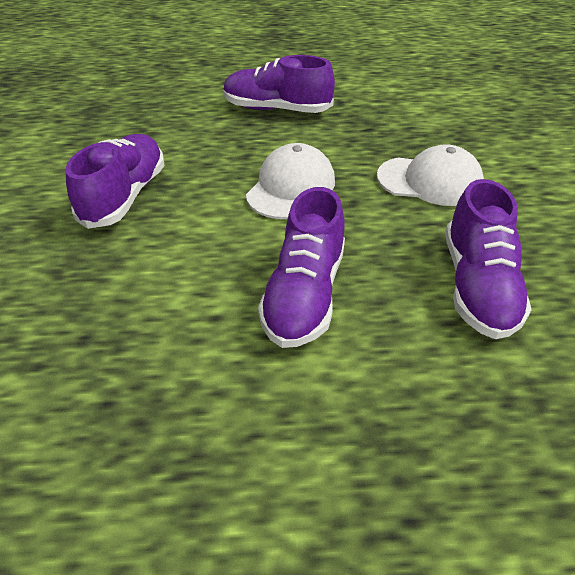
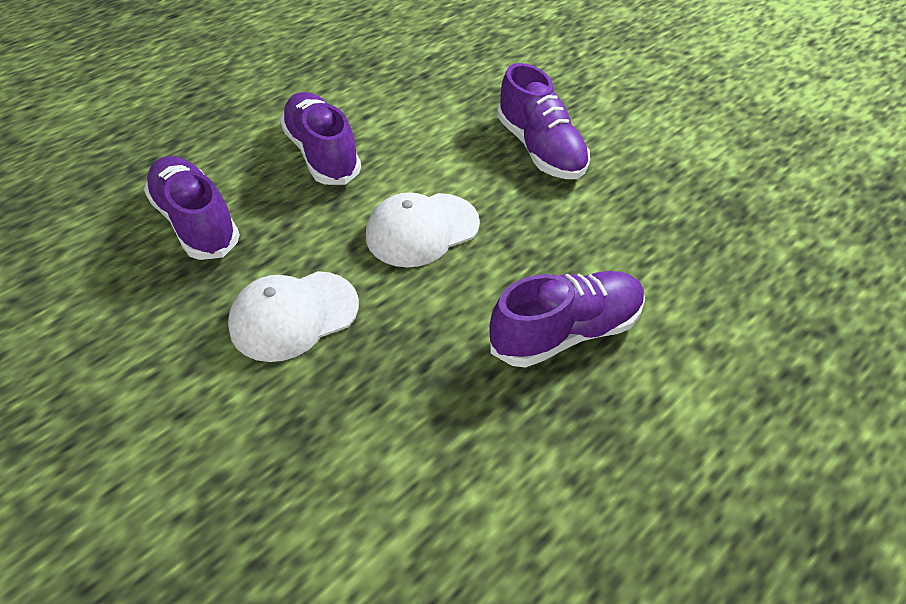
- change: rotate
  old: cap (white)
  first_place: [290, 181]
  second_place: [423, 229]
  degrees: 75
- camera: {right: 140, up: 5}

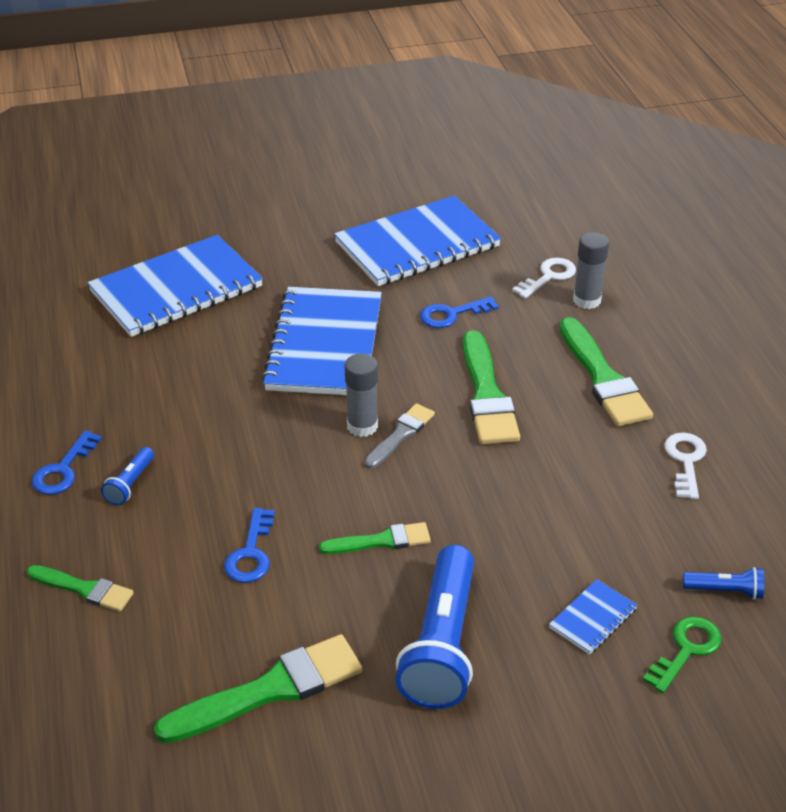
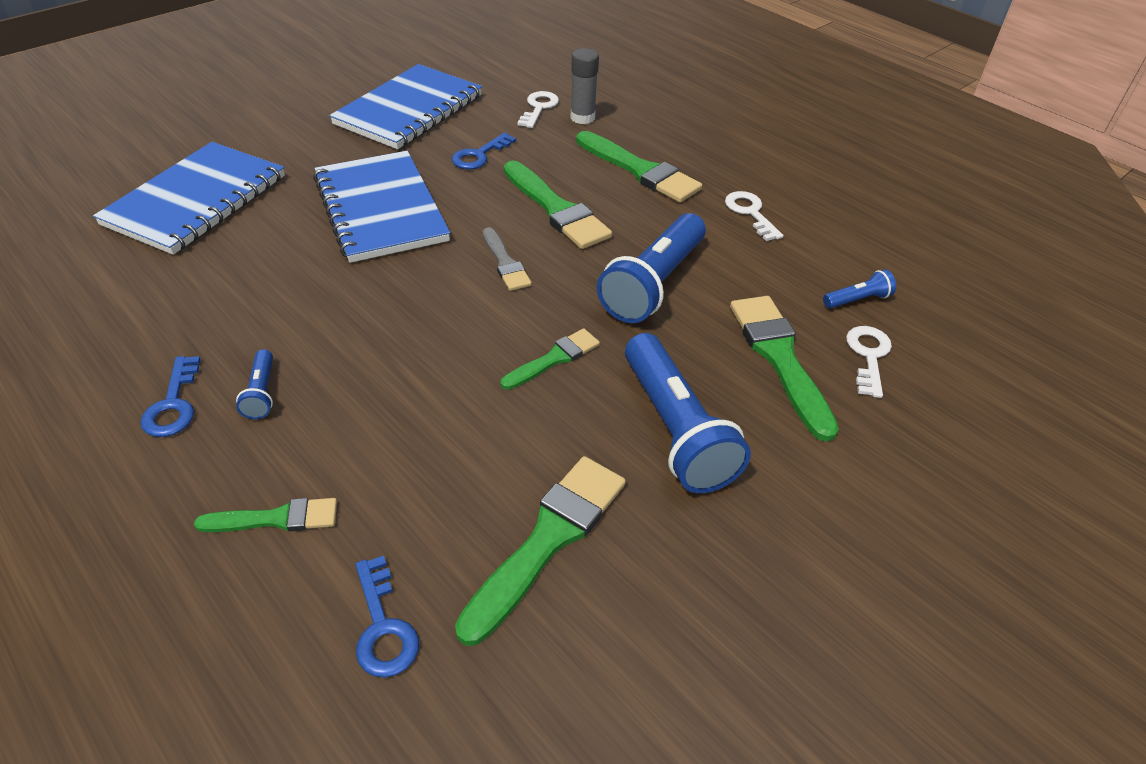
- change: delete
  old: glue stick (grey)
  first_place: [361, 395]
- change: rotate
  old: brush (grey)
  first_place: [399, 436]
  second_place: [507, 259]
  degrees: 150
- change: move
  old: key (blue)
  first_place: [249, 545]
  second_place: [387, 617]
- change: replace
  old: notebook (blue)
  new: brush (green)
  first_place: [593, 617]
  second_place: [784, 369]
- change: recolor
  old: key (green)
  new: key (white)
  first_place: [682, 654]
  second_place: [869, 362]
- change: insert
  new: flashlight (blue)
  second_place: [651, 268]
- camera: {right: -30, up: 5}

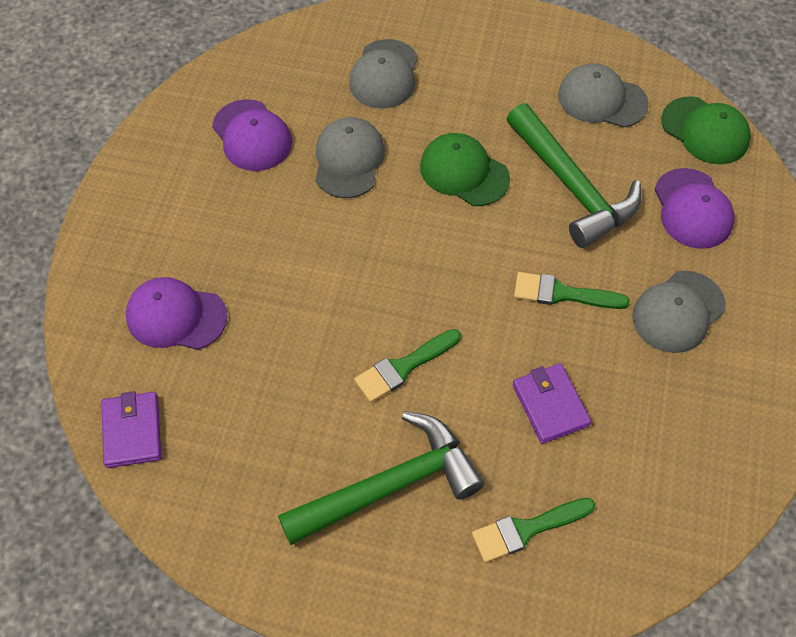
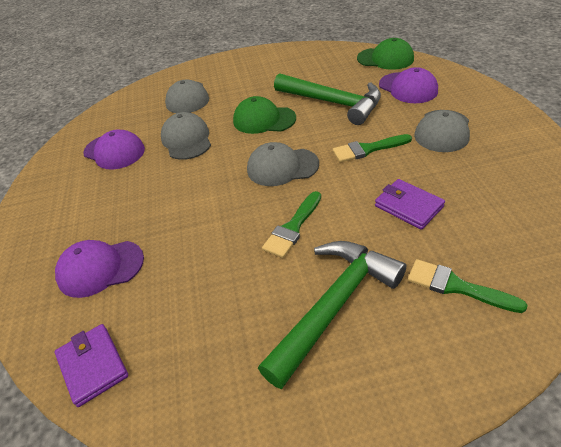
- change: move
  old: cap (grey)
  first_place: [603, 95]
  second_place: [283, 164]
- change: rotate
  old: brush (green)
  first_place: [533, 530]
  second_place: [468, 286]
  degrees: 75
- camera: {right: -20, up: -15}

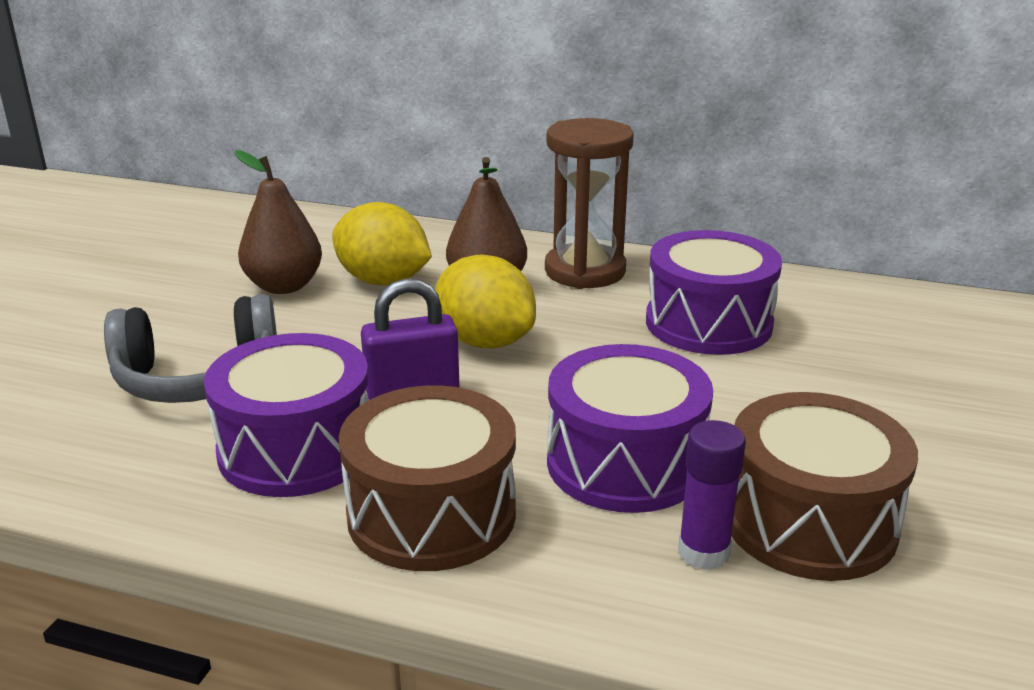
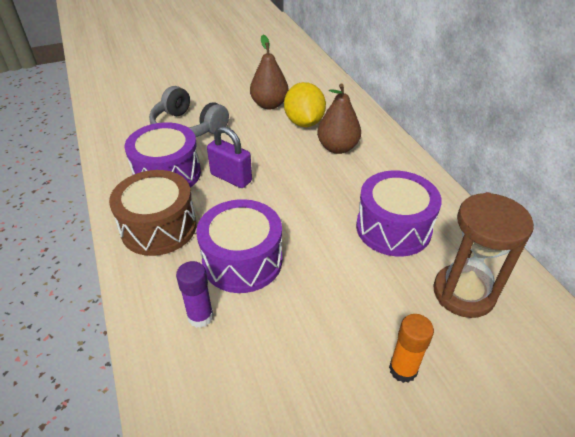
- change: move
  old: hourglass (brown)
  first_place: [589, 203]
  second_place: [484, 255]
- change: delete
  old: lemon (yellow)
  first_place: [485, 302]
- change: delete
  old: drum (brown)
  first_place: [824, 486]
- change: insert
  new: glue stick (orange)
  second_place: [411, 348]
- camera: {right: 50, up: 15}

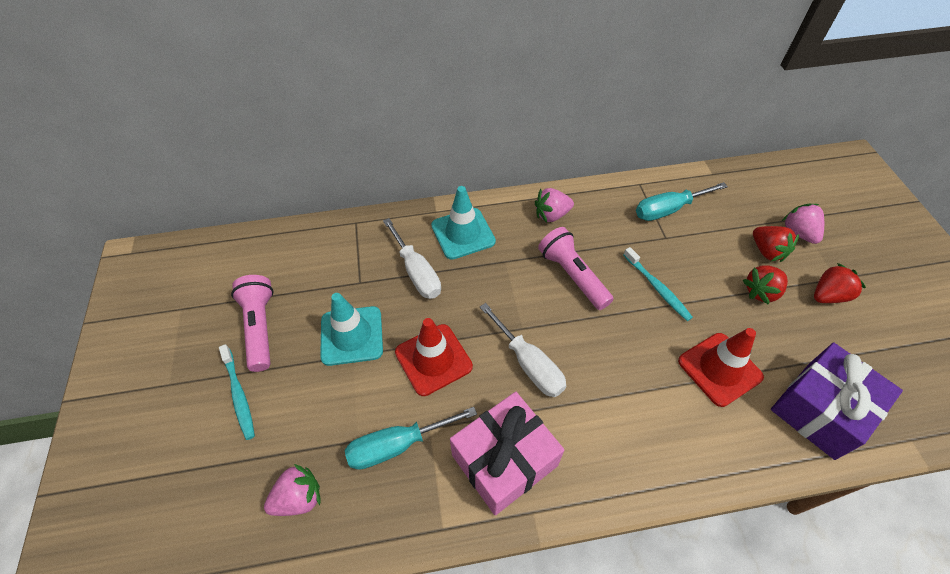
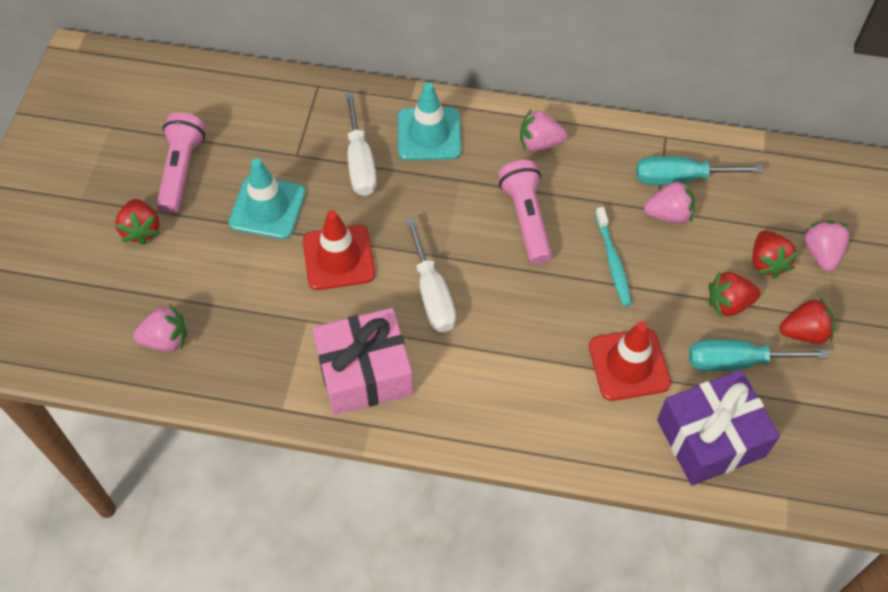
- change: replace
  old: toothbrush (turquoise)
  new: strawberry (red)
  first_place: [237, 392]
  second_place: [138, 222]
- change: move
  old: screwdriver (turquoise)
  first_place: [411, 438]
  second_place: [759, 355]
- change: insert
  new: strawberry (pink)
  second_place: [669, 201]
- camera: {right: 20, up: 5}

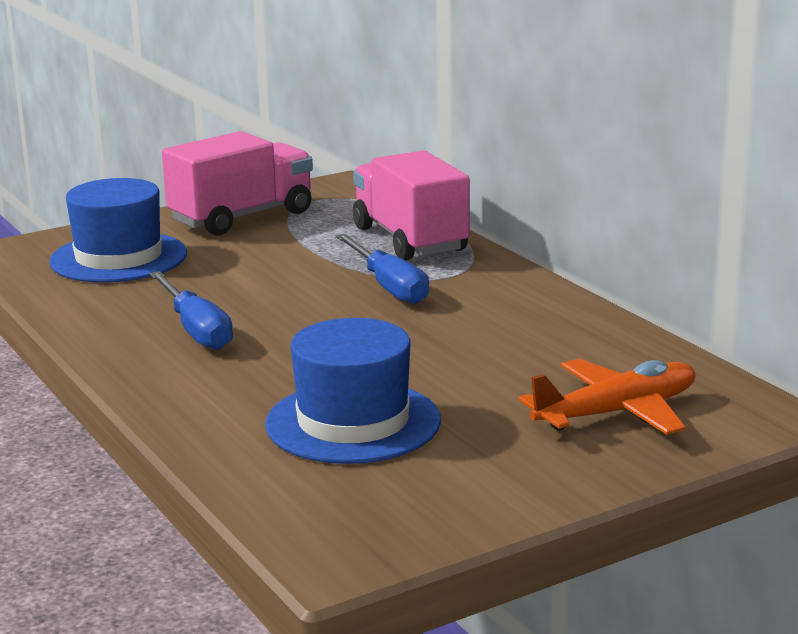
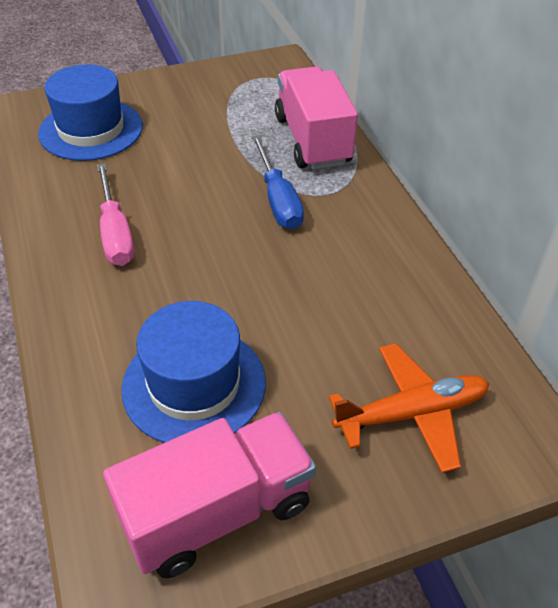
- change: move
  old: truck (pink)
  first_place: [237, 183]
  second_place: [209, 495]
- change: recolor
  old: screwdriver (blue)
  new: screwdriver (pink)
  first_place: [191, 310]
  second_place: [115, 214]
- camera: {right: 10, up: 25}

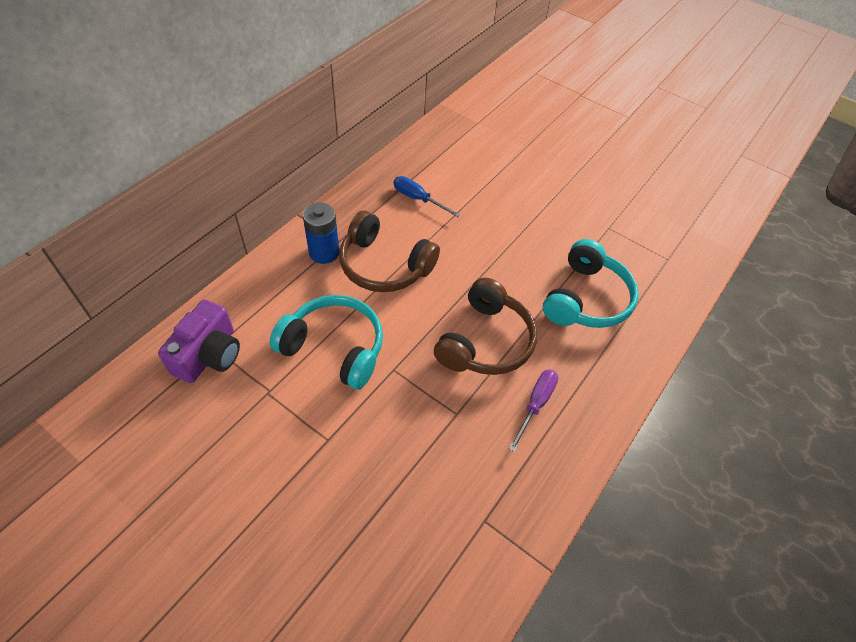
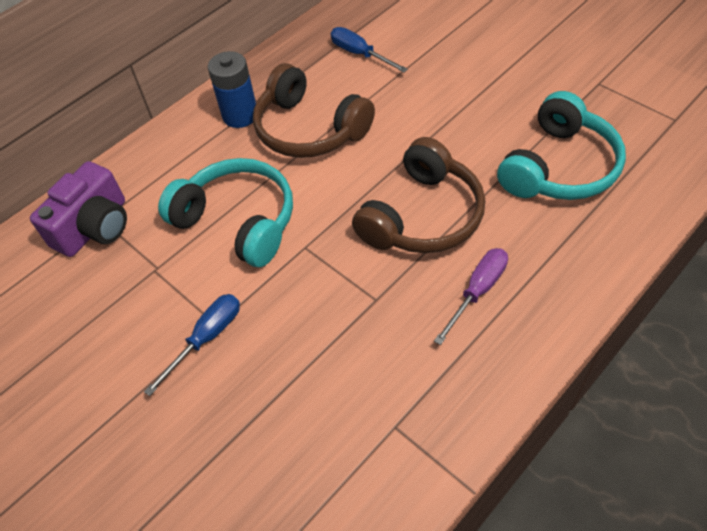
- change: insert
  new: screwdriver (blue)
  second_place: [192, 345]
- camera: {right: 15, up: 0}

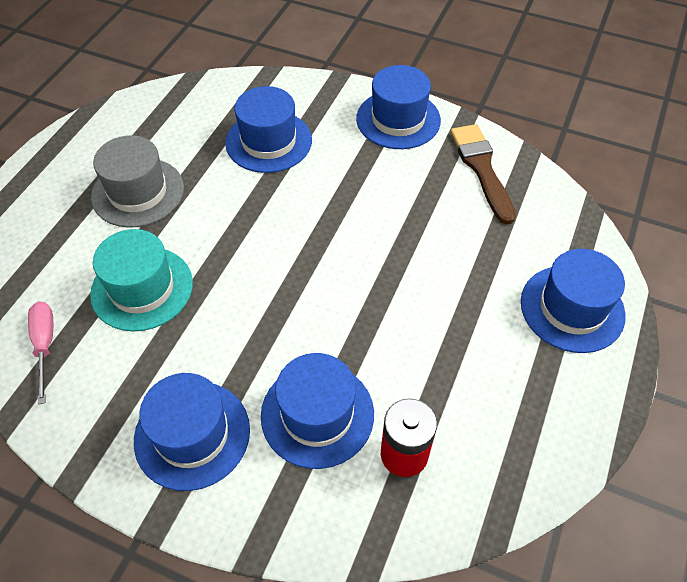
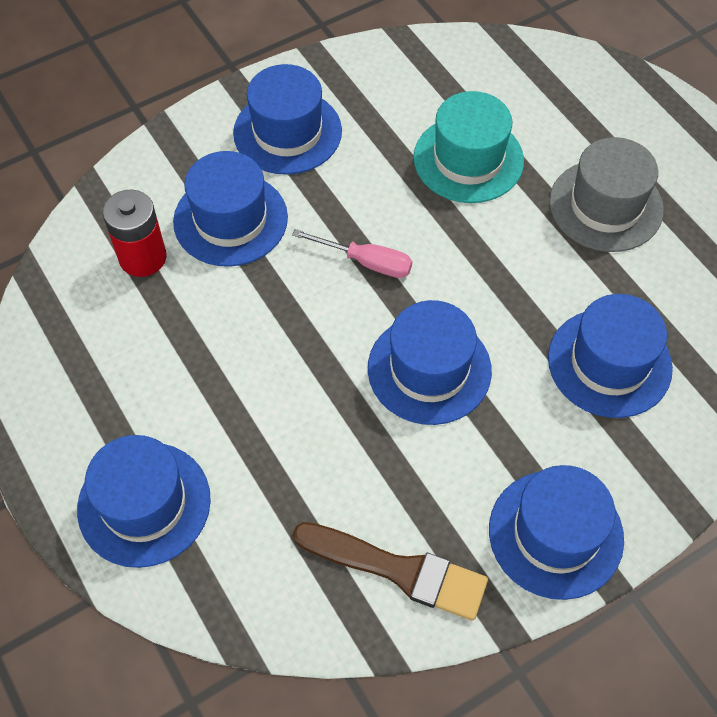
- change: move
  old: screwdriver (pink)
  first_place: [40, 353]
  second_place: [352, 253]
- change: insert
  new: hat (blue)
  second_place: [430, 362]
- camera: {right: 125, up: 5}

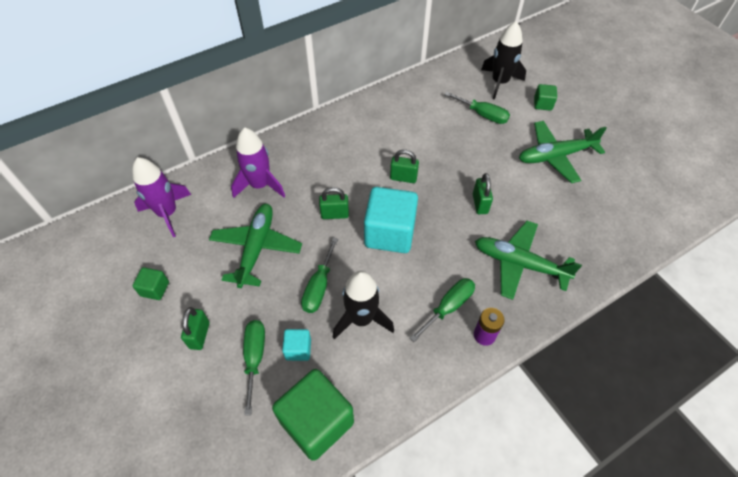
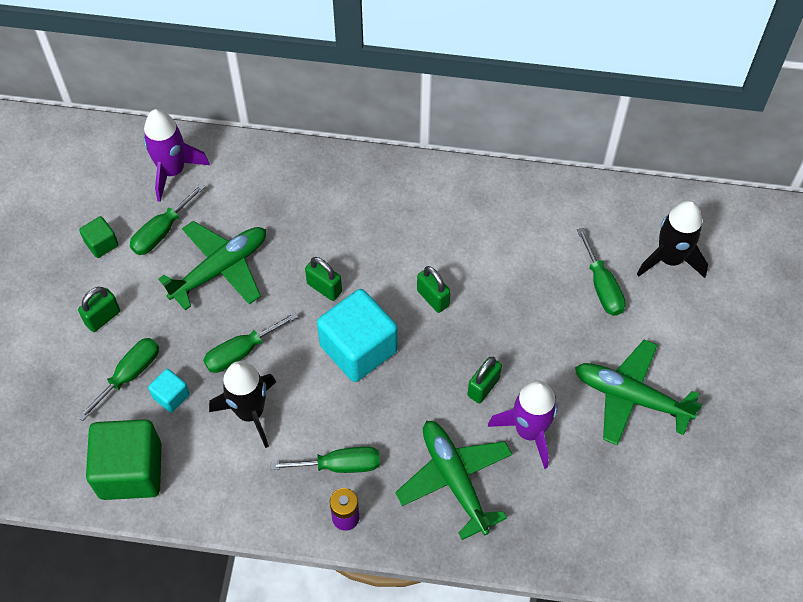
- change: delete
  old: cube (green)
  first_place: [545, 97]
- change: move
  old: rocket (purple)
  first_place: [258, 162]
  second_place: [523, 425]
- change: insert
  new: screwdriver (green)
  second_place: [167, 219]
- camera: {right: 40, up: 5}

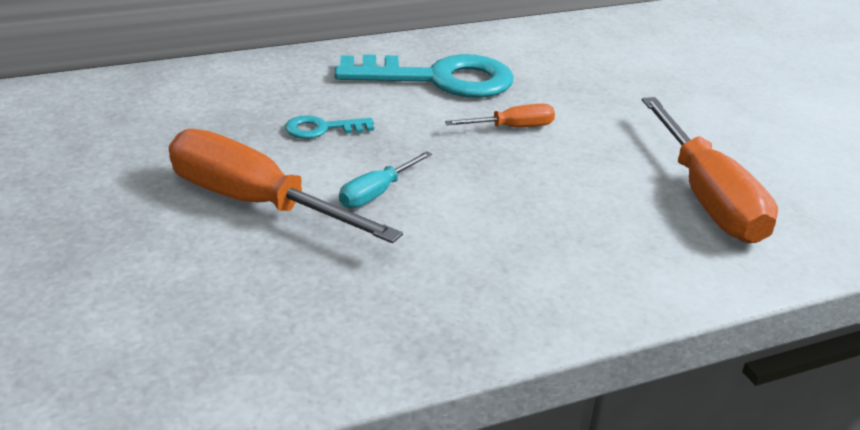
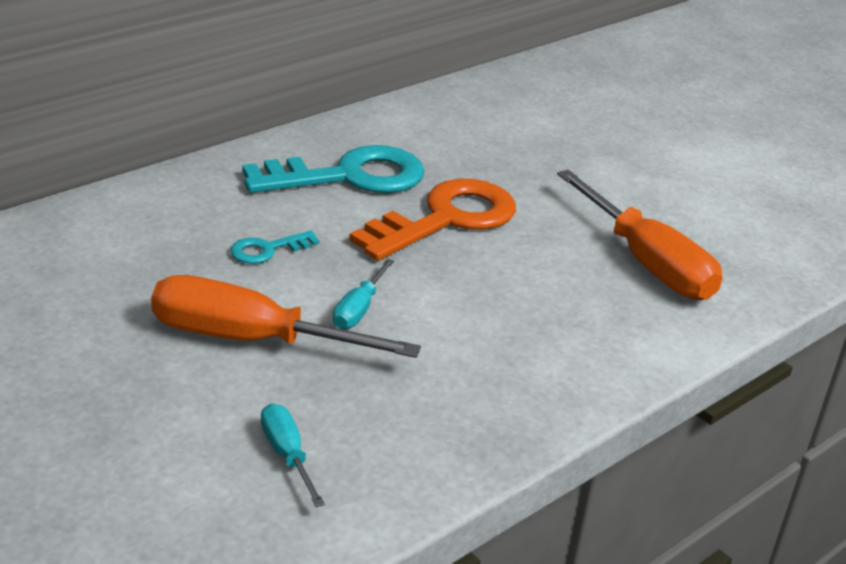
- change: replace
  old: screwdriver (orange)
  new: key (orange)
  first_place: [500, 115]
  second_place: [432, 220]
- change: insert
  new: screwdriver (turquoise)
  second_place: [293, 455]
- camera: {right: -20, up: 0}

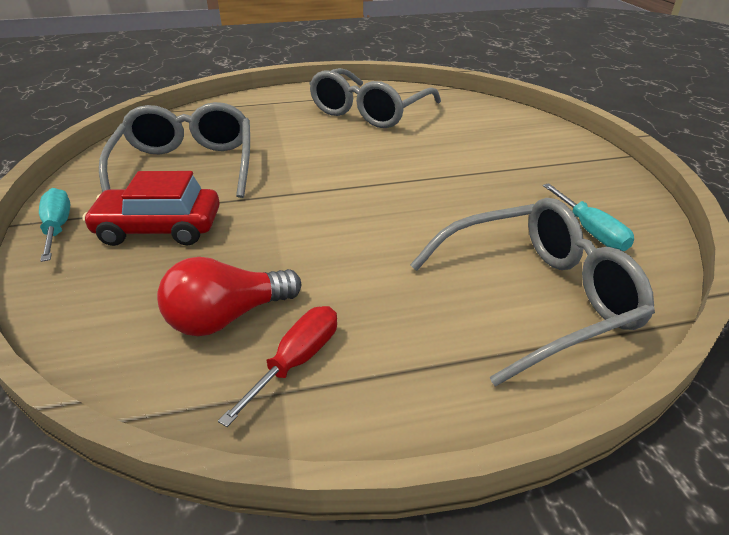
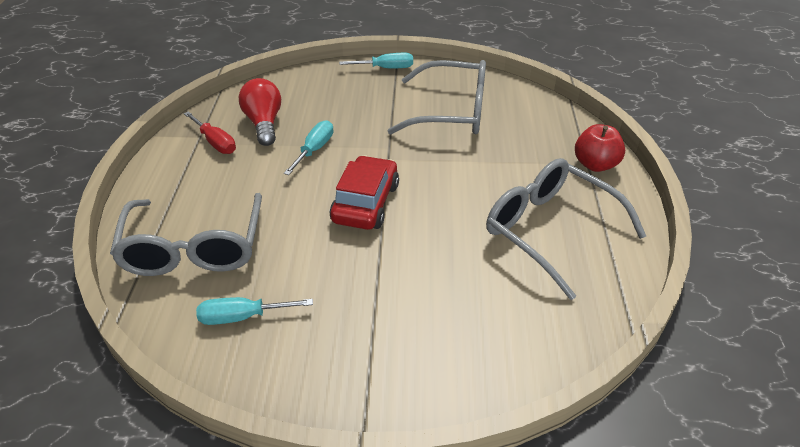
- change: move
  old: car (red)
  first_place: [151, 208]
  second_place: [364, 192]
- change: insert
  new: screwdriver (turquoise)
  second_place: [308, 147]
- change: insert
  new: apple (red)
  second_place: [600, 148]
- camera: {right: 105, up: 5}

